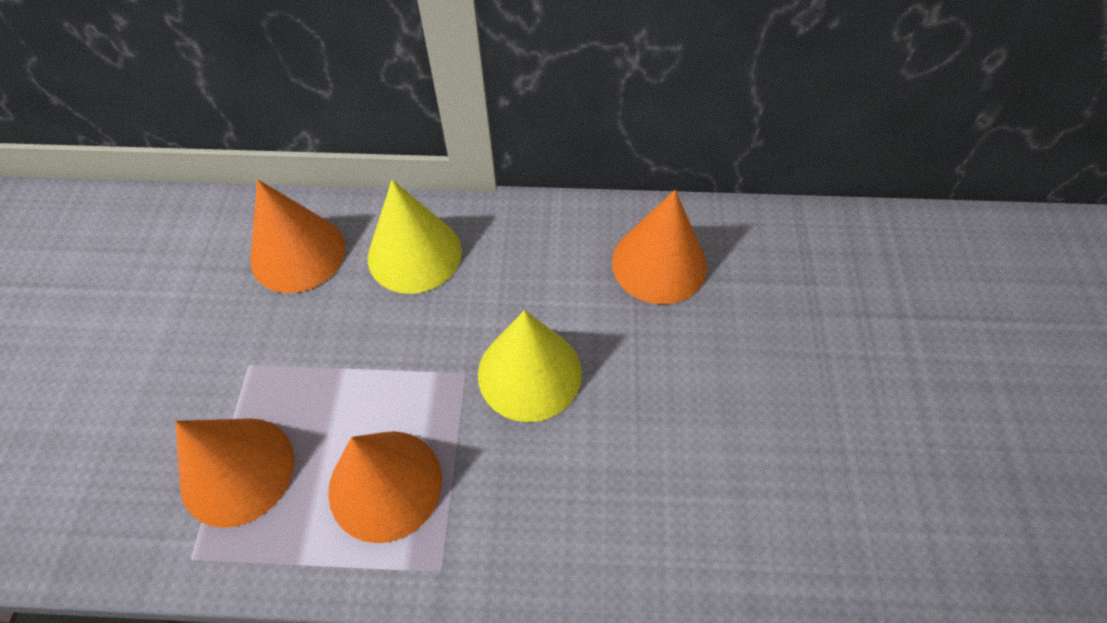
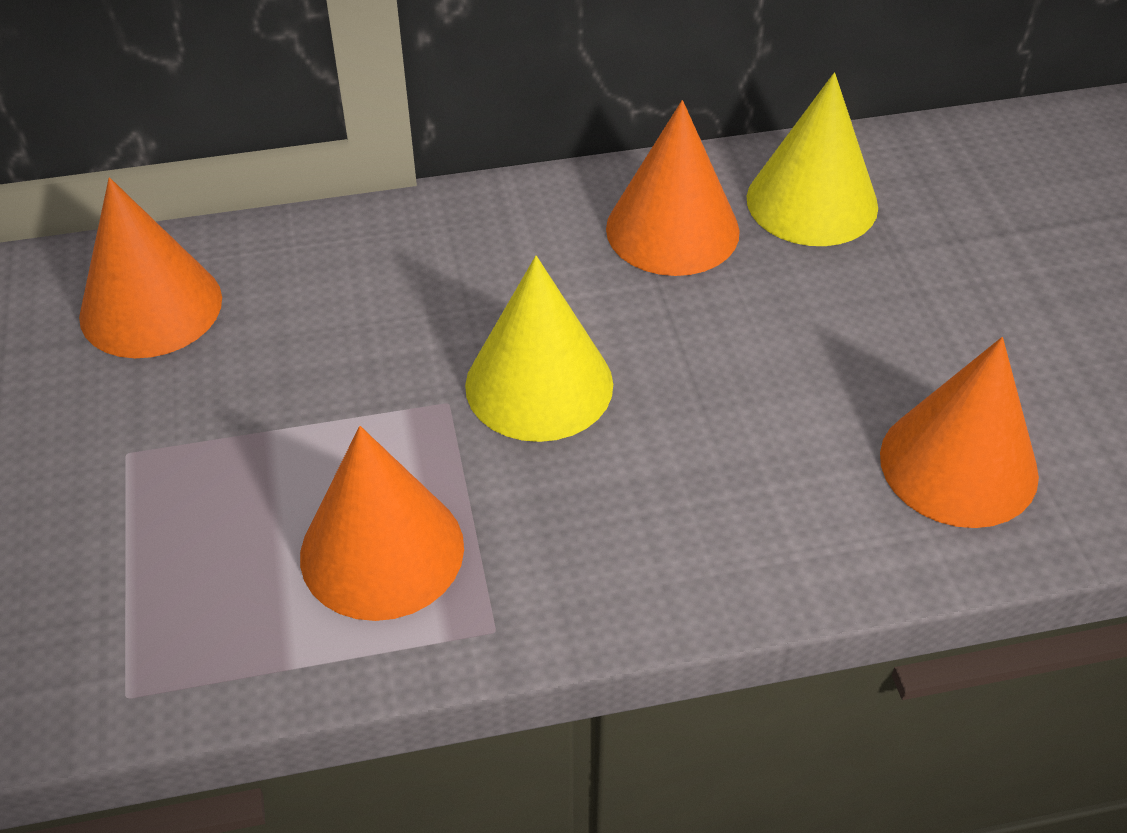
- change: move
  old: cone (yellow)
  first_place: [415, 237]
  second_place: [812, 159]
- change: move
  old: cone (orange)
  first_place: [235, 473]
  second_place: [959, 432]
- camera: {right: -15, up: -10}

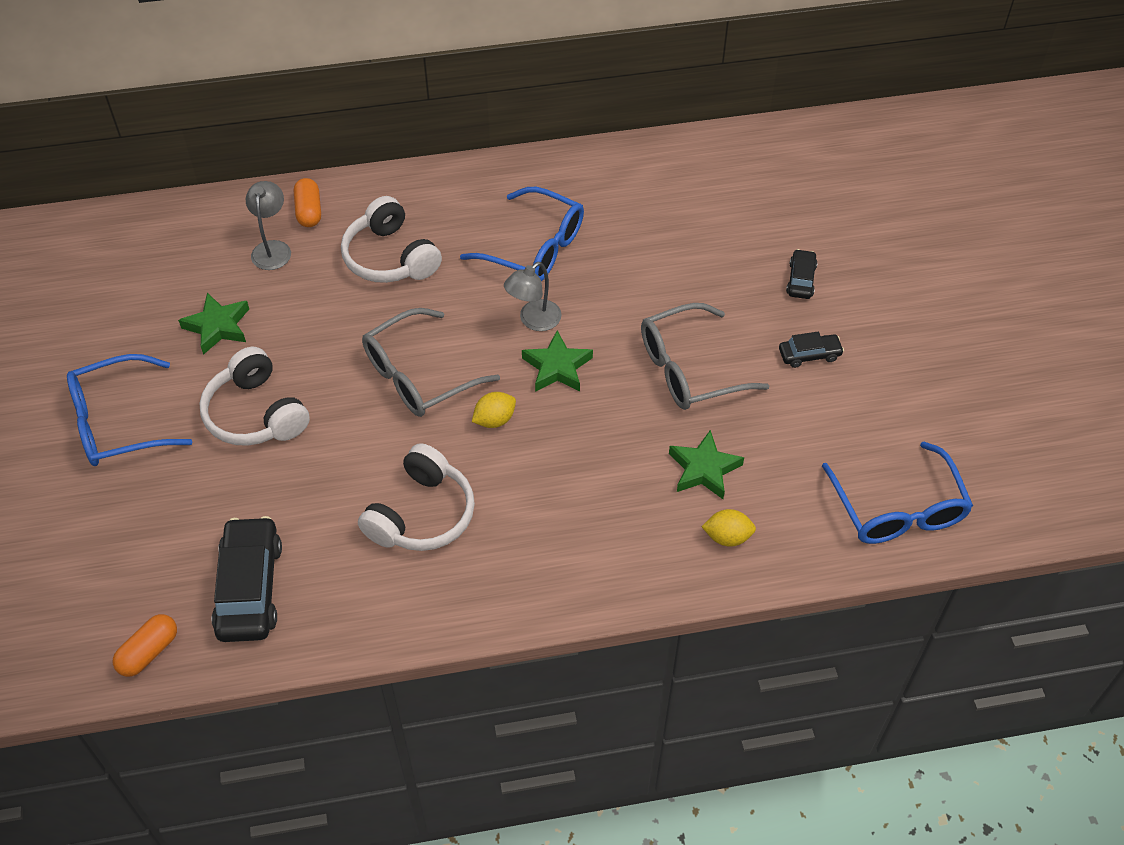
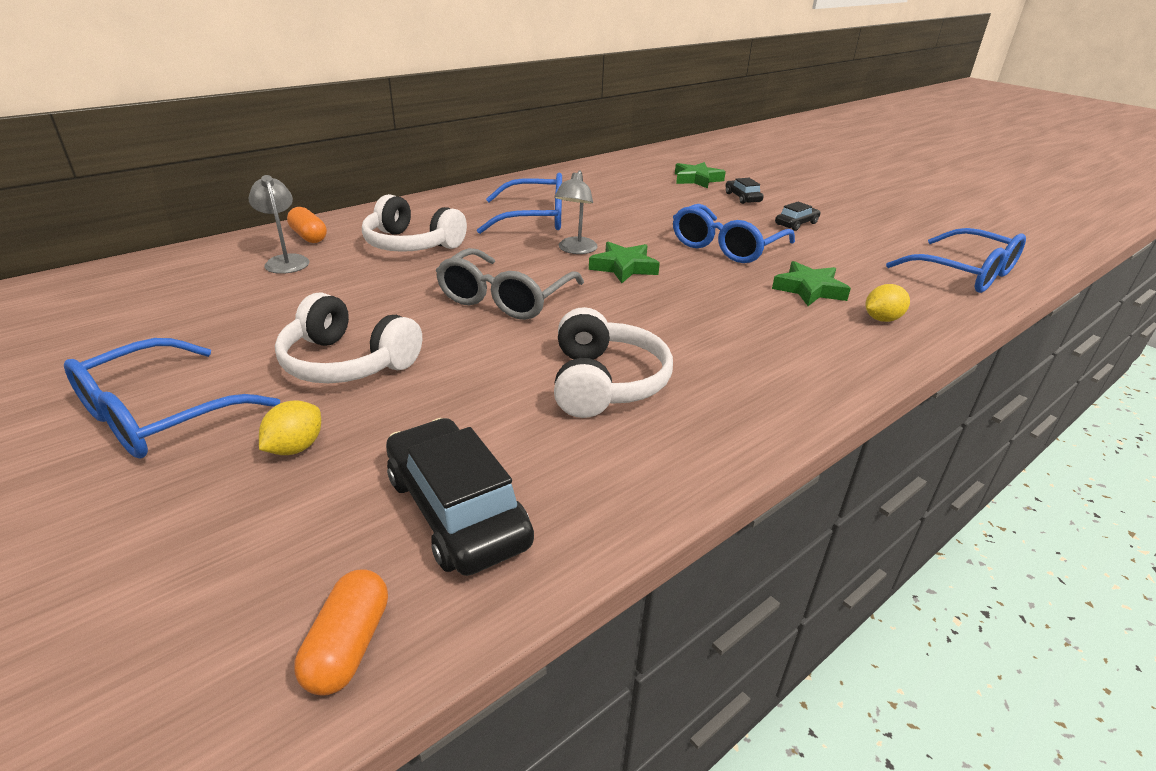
- change: move
  old: star (green)
  first_place: [213, 324]
  second_place: [700, 175]
- change: recolor
  old: glasses (grey)
  new: glasses (blue)
  first_place: [705, 356]
  second_place: [734, 233]
- change: move
  old: lemon (yellow)
  first_place: [494, 410]
  second_place: [290, 427]
- camera: {right: -30, up: -20}

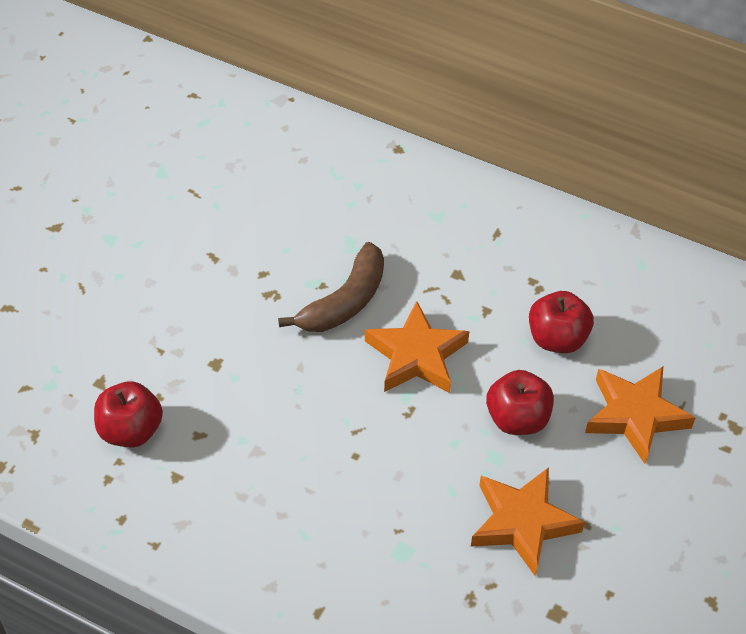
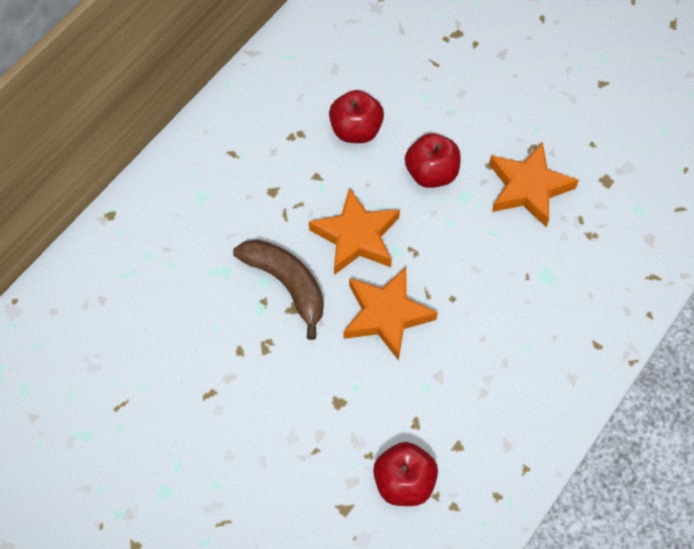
- change: move
  old: star (orange)
  first_place: [640, 415]
  second_place: [391, 314]
- camera: {right: -80, up: 10}

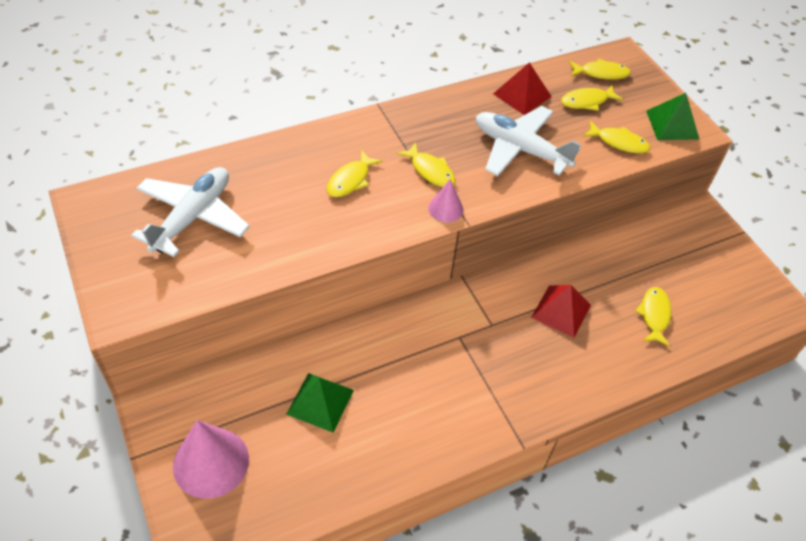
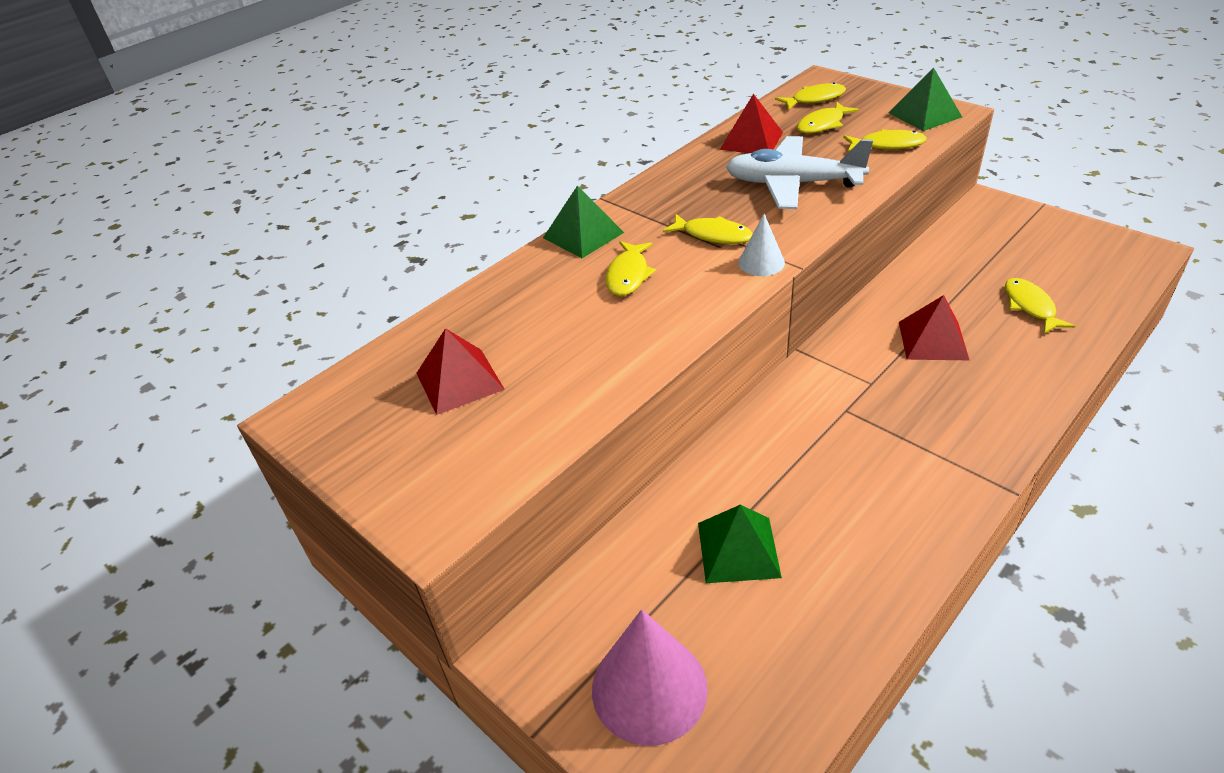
- change: replace
  old: plane (white)
  new: pyramid (red)
  first_place: [190, 212]
  second_place: [461, 371]
- change: recolor
  old: cone (pink)
  new: cone (white)
  first_place: [445, 200]
  second_place: [761, 245]
- change: insert
  new: pyramid (green)
  second_place: [583, 221]
- camera: {right: -15, up: -10}

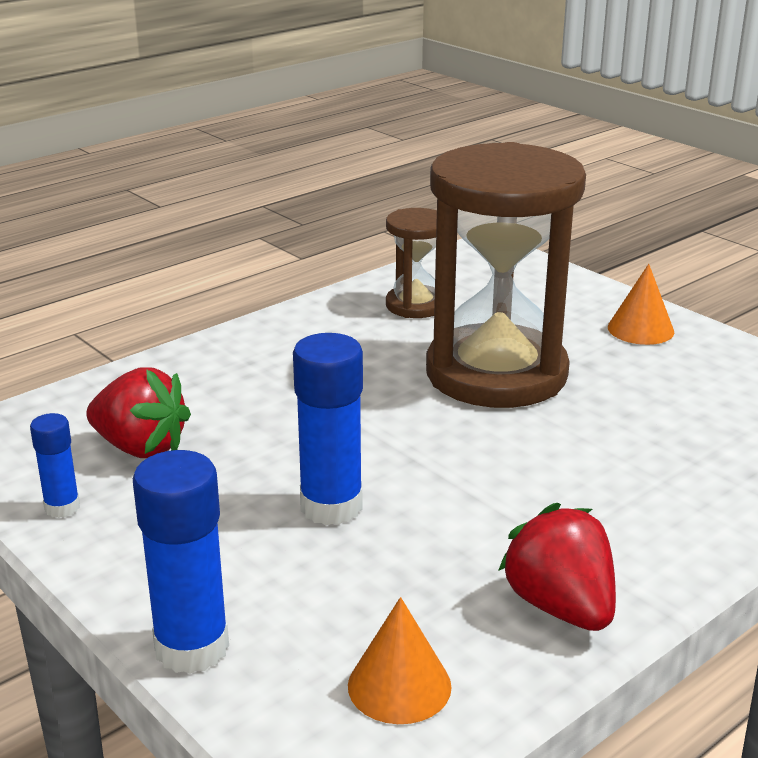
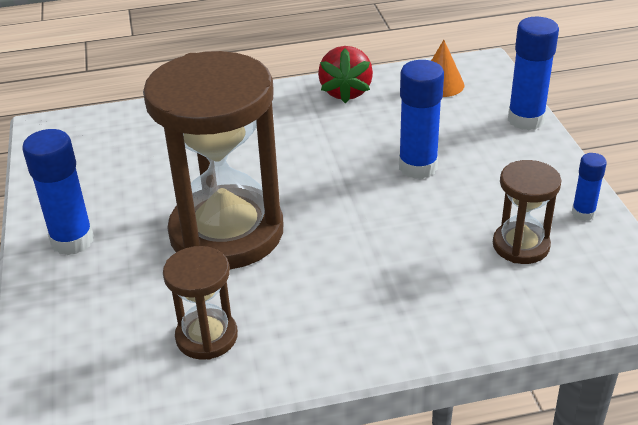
- change: replace
  old: cone (orange)
  new: glue stick (blue)
  first_place: [641, 304]
  second_place: [58, 192]
- change: replace
  old: strawberry (red)
  new: hourglass (brown)
  first_place: [138, 412]
  second_place: [527, 212]
- camera: {right: -150, up: 10}

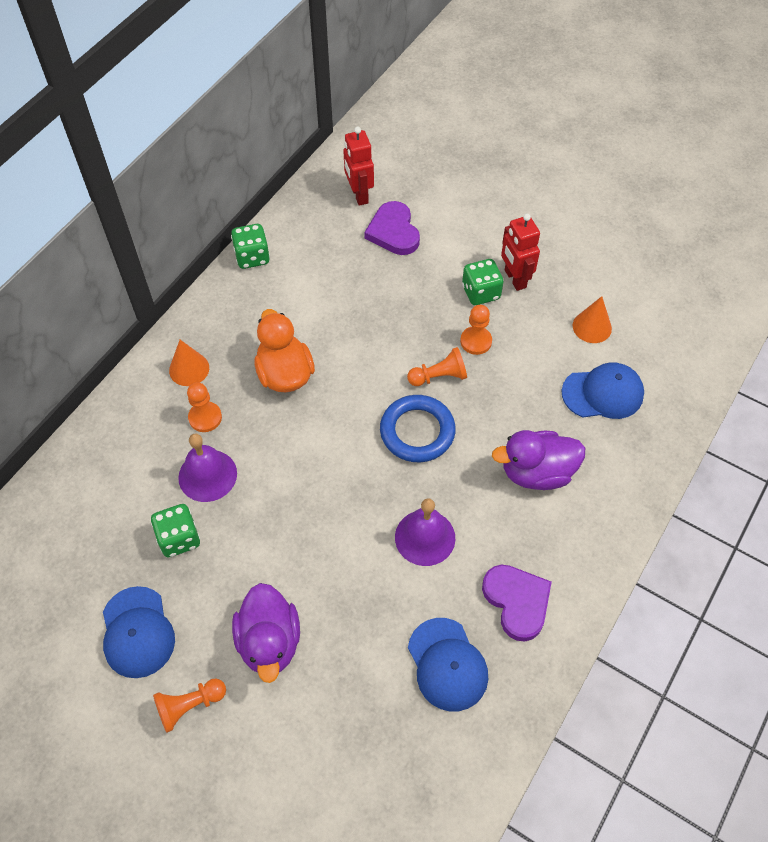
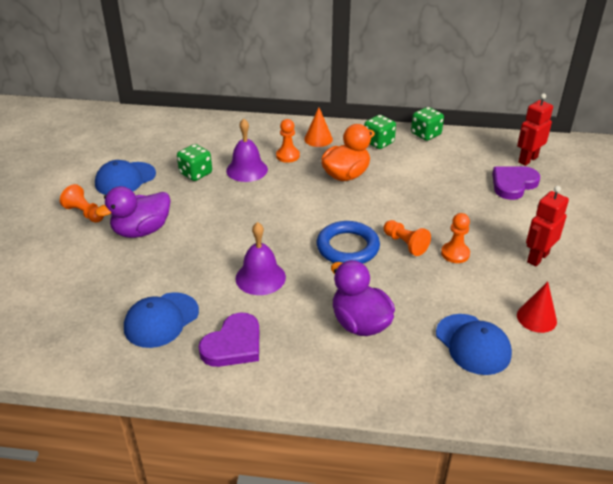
- change: move
  old: dice (green)
  first_place: [482, 282]
  second_place: [380, 132]
- change: recolor
  old: cone (orange)
  new: cone (red)
  first_place: [592, 319]
  second_place: [537, 307]
- camera: {right: 65, up: -20}

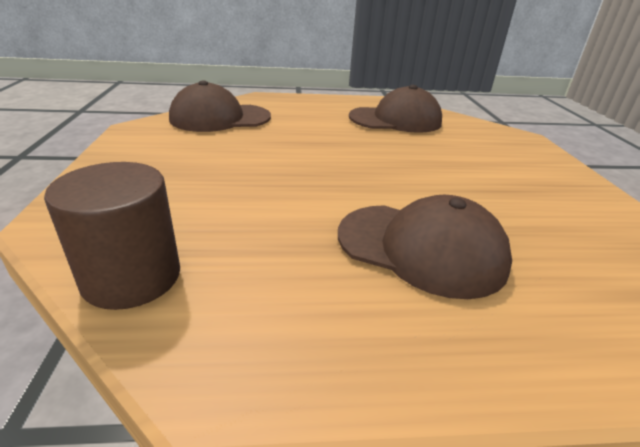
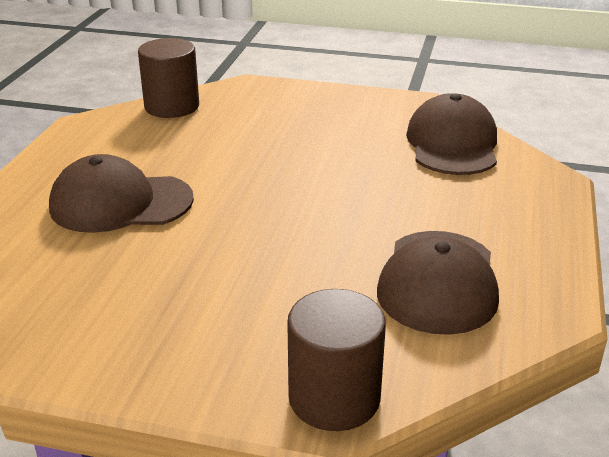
- change: rotate
  old: cap (brown)
  first_place: [425, 247]
  second_place: [121, 193]
  degrees: 45
- change: insert
  new: cylinder (brown)
  second_place: [336, 360]
- camera: {right: 110, up: 0}

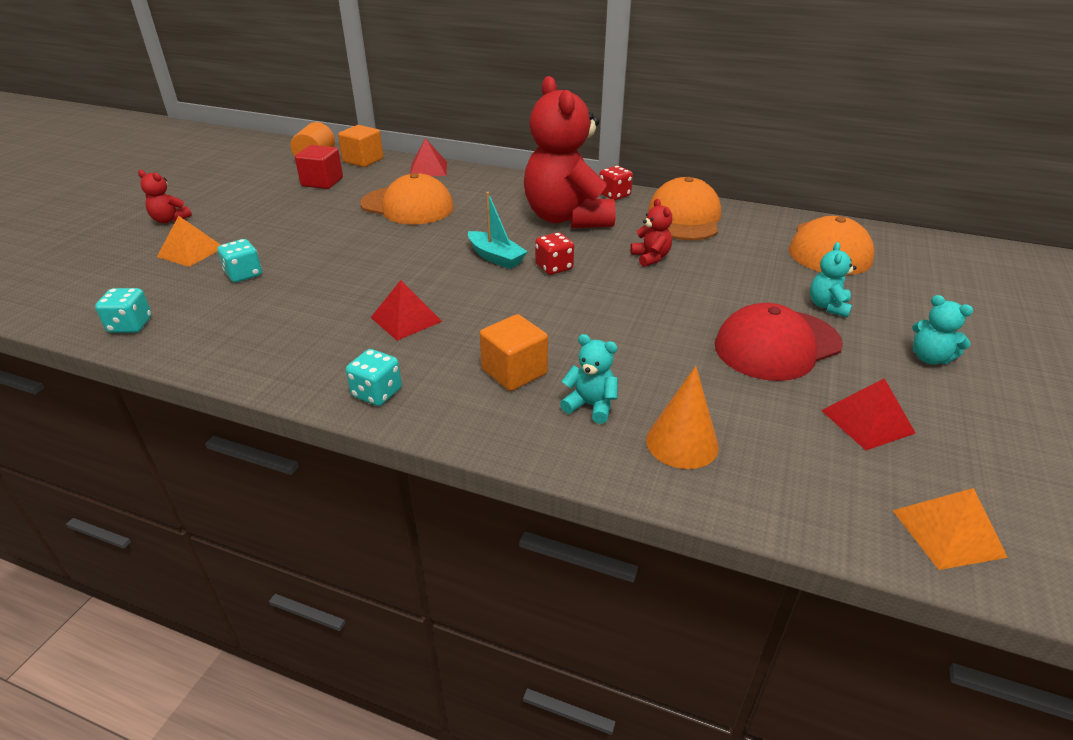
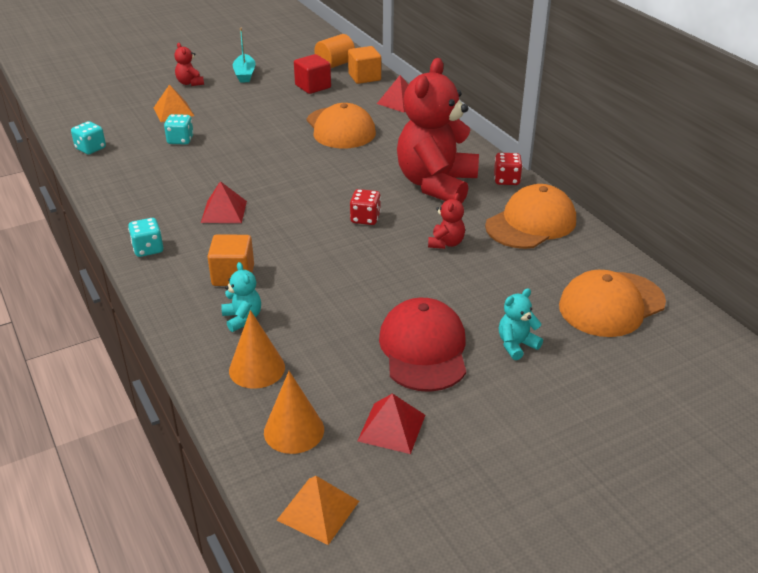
- change: move
  old: boat (turquoise)
  first_place: [498, 230]
  second_place: [244, 55]
- change: delete
  old: teddy bear (turquoise)
  first_place: [942, 329]
- change: rotate
  old: cap (red)
  first_place: [779, 342]
  second_place: [422, 345]
  degrees: 75
- change: insert
  new: cone (orange)
  second_place: [294, 412]
- camera: {right: 40, up: 0}

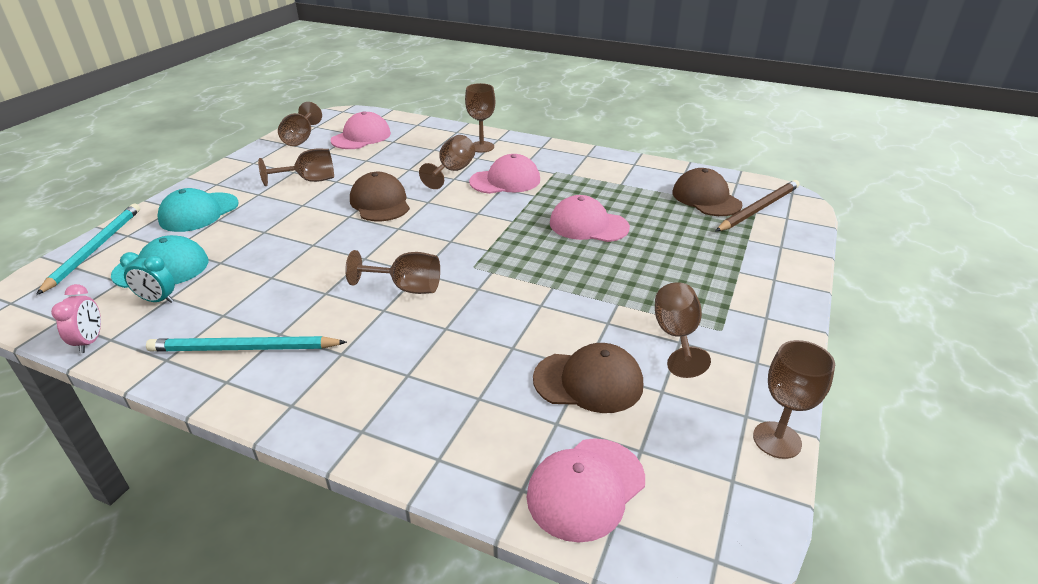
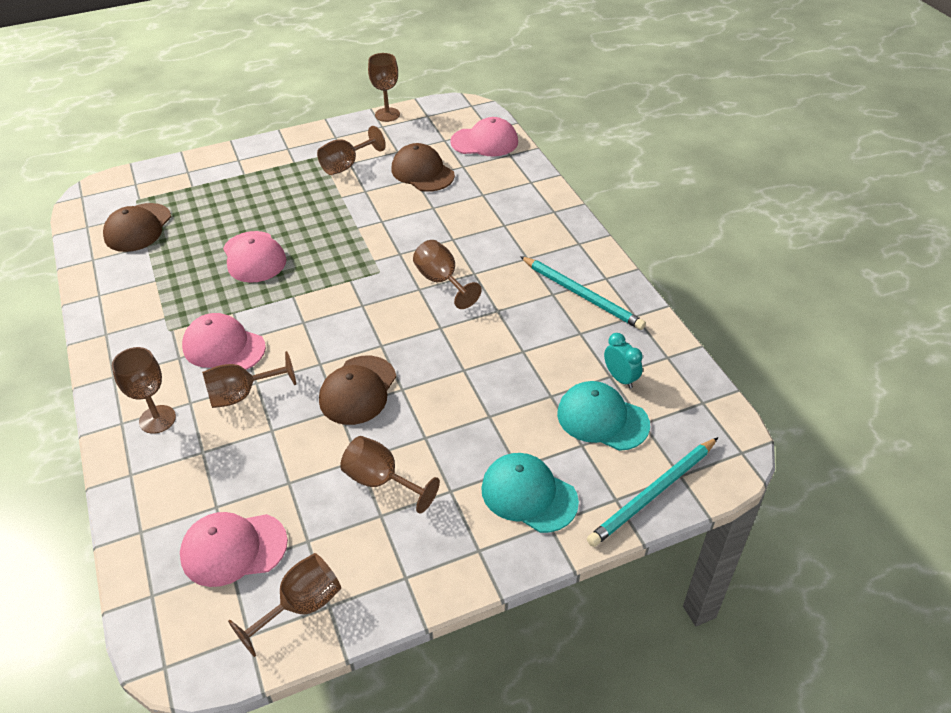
- change: delete
  old: pencil (brown)
  first_place: [757, 206]
- change: rotate
  old: cap (turquoise)
  first_place: [197, 210]
  second_place: [530, 493]
  degrees: -135
- change: delete
  old: clock (pink)
  first_place: [76, 318]
- camera: {right: -135, up: 10}

